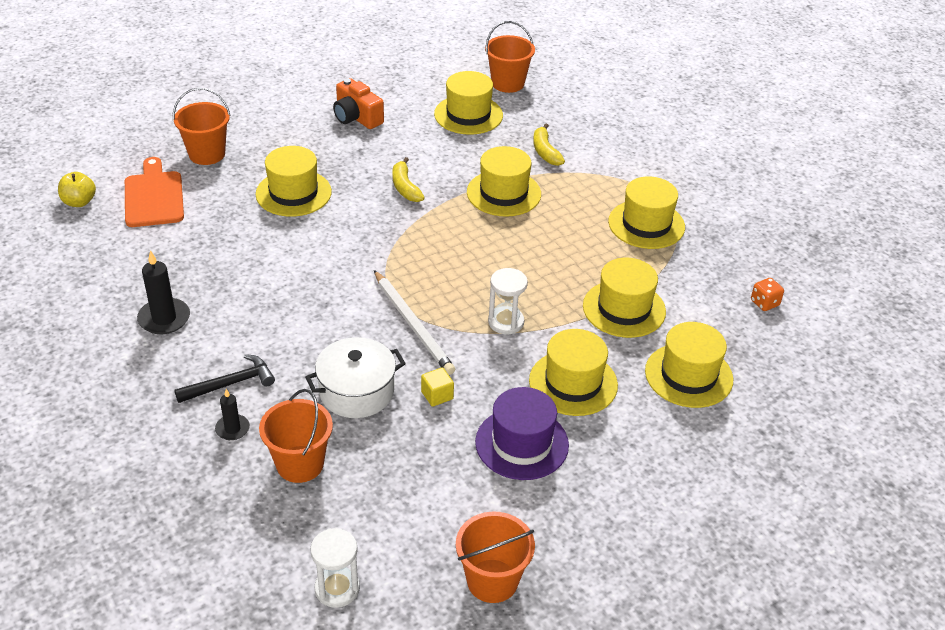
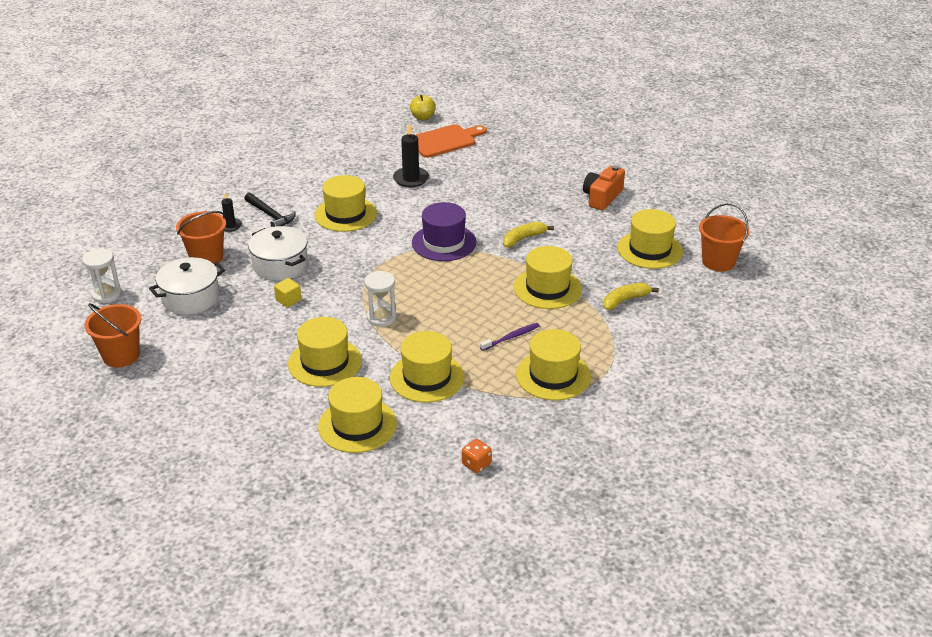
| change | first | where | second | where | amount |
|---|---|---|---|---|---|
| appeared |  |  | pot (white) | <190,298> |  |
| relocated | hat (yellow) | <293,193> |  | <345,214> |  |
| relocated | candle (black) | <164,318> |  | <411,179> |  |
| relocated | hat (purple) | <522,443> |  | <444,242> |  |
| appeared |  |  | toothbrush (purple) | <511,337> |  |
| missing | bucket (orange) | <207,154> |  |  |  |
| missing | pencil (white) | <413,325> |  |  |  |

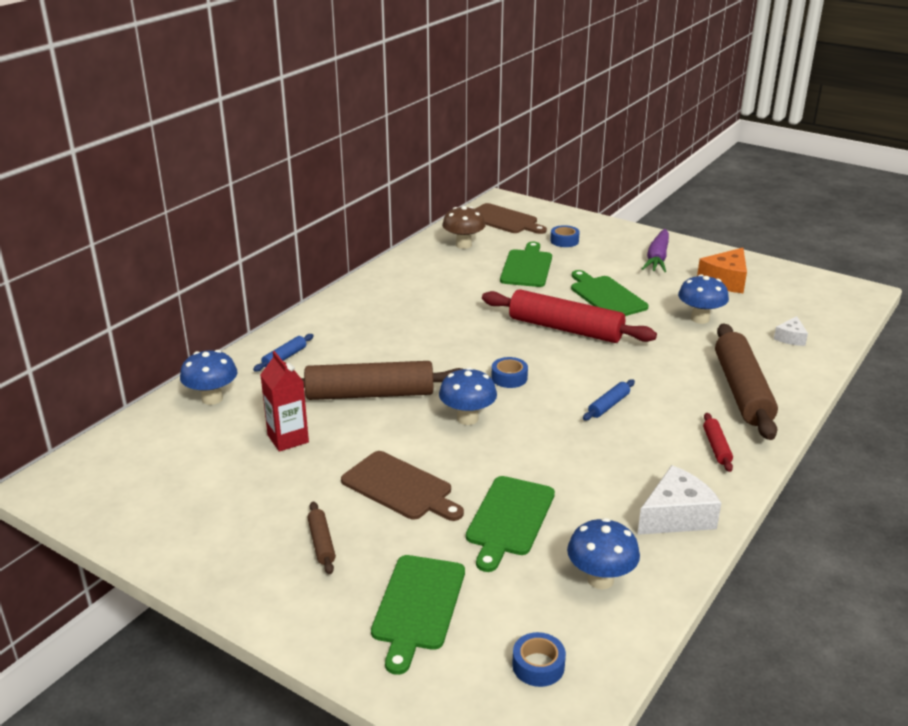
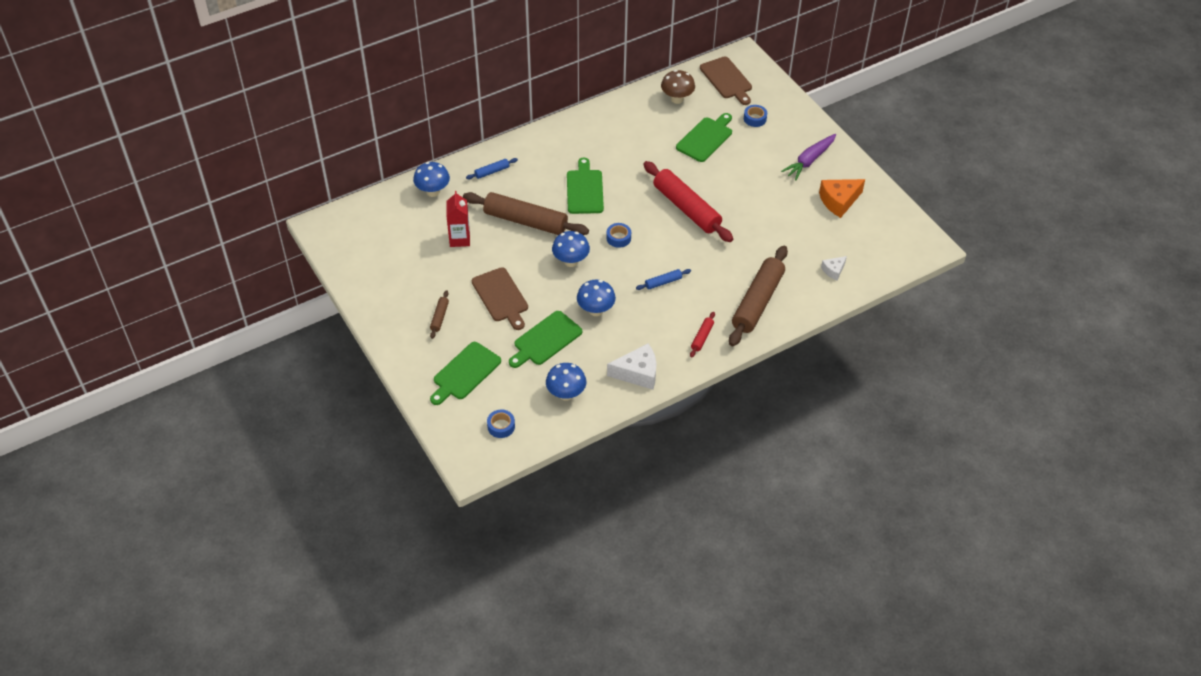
| change | first | where | second | where | amount |
|---|---|---|---|---|---|
| relocated | cutting board (green) | <606,296> |  | <584,190> |  |
| relocated | mushroom (blue) | <700,319> |  | <596,310> |  |

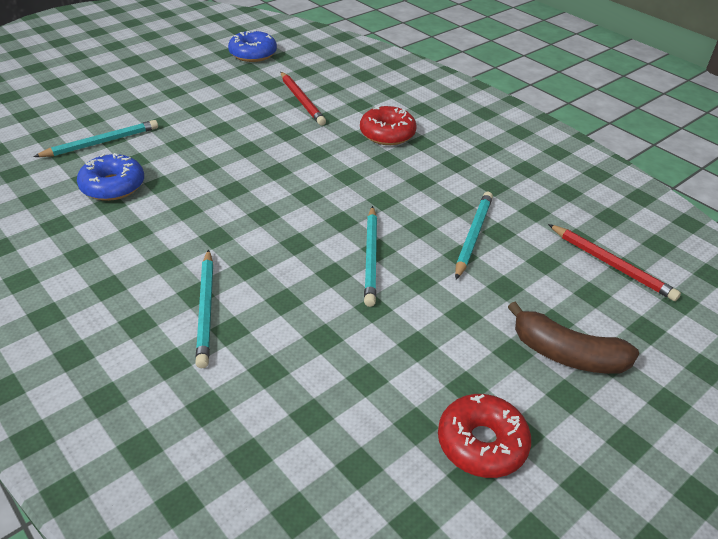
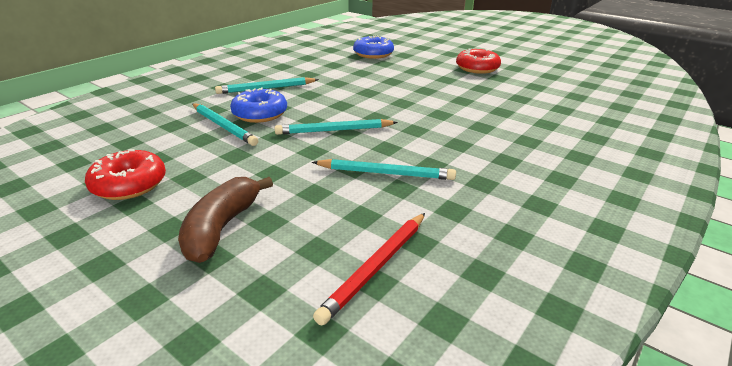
| change | first | where | second | where | amount |
|---|---|---|---|---|---|
| relocated | pencil (turquoise) | <101,142> |  | <223,126> |  |
| relocated | donut (blue) | <253,54> |  | <260,114> |  |
| relocated | donut (red) | <387,134> |  | <477,68> |  |
| missing | pencil (red) | <302,100> |  |  |  |

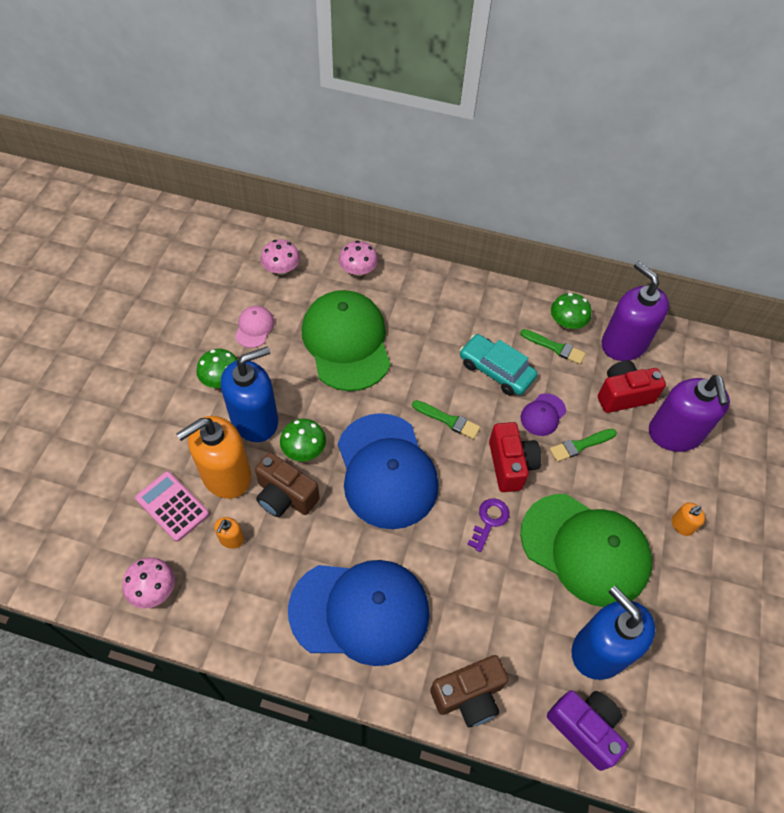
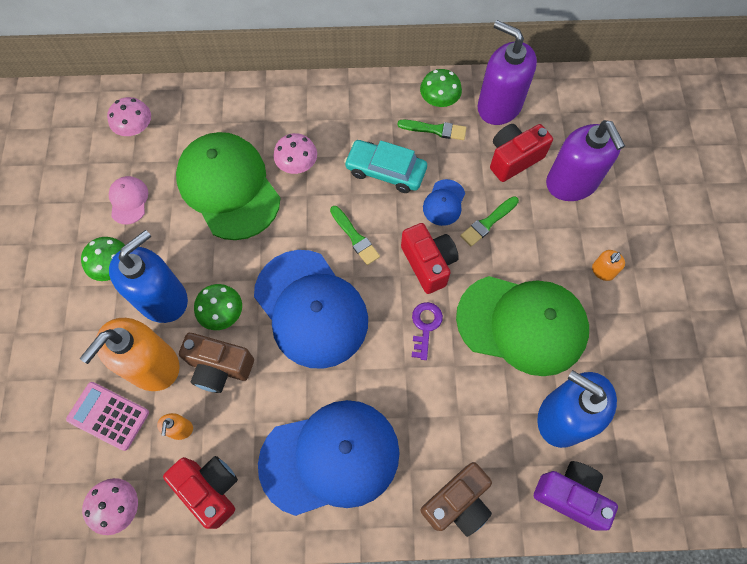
| change | first | where | second | where | amount |
|---|---|---|---|---|---|
| appeared |  |  | camera (red) | <210,489> |  |
| relocated | mushroom (pink) | <358,270> |  | <297,164> |  |
| spun | brush (green) | <448,420> |  | <355,237> | 45 degrees clockwise |
| colour | cap (purple) | <543,415> | cap (blue) | <444,203> |  |

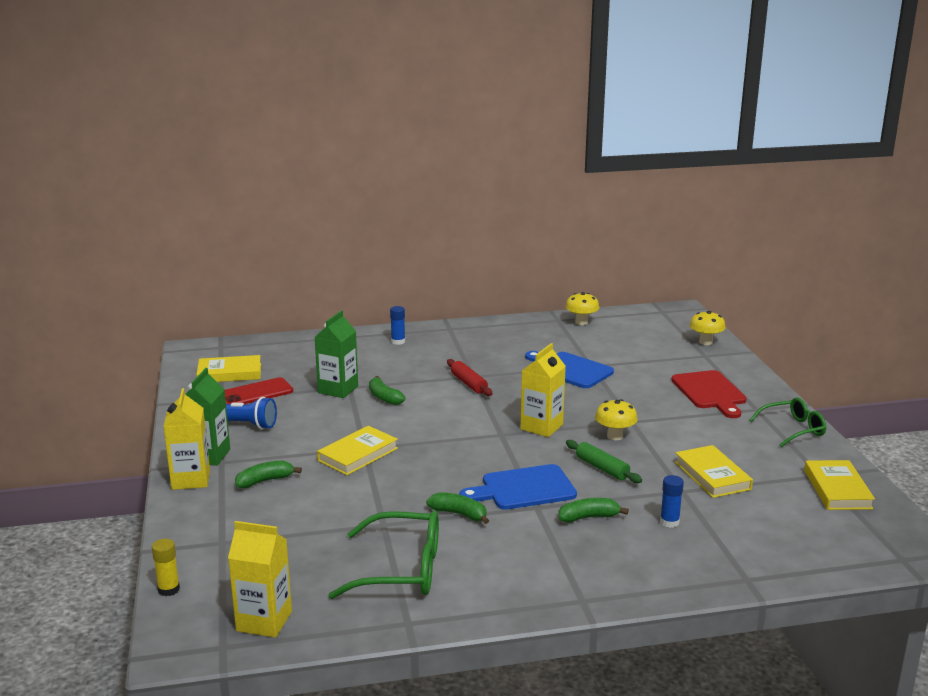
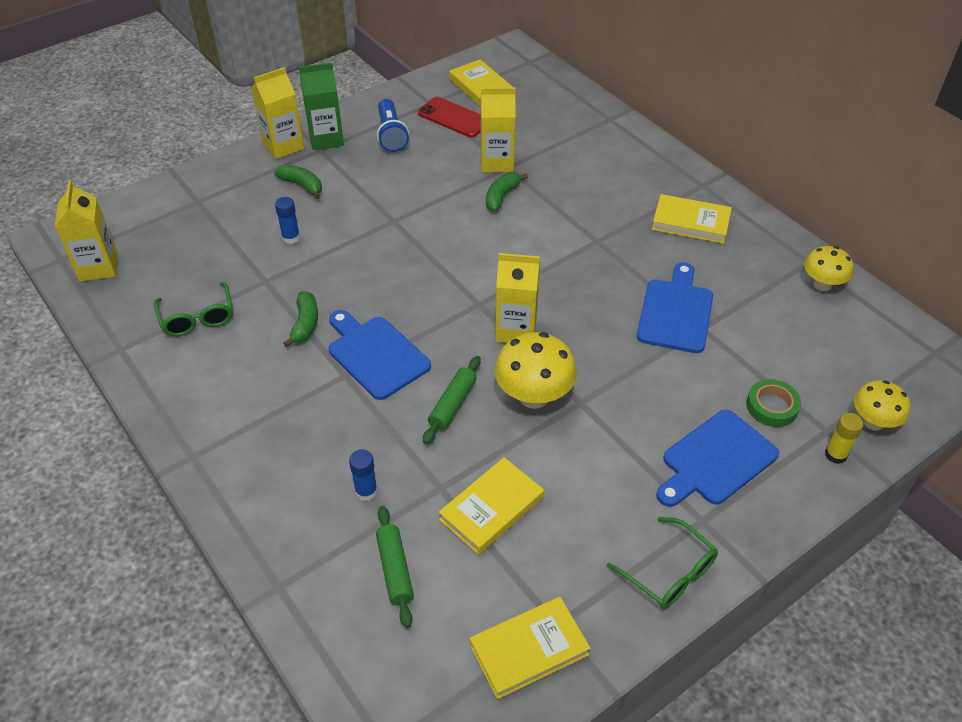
| change | first | where | second | where | amount |
|---|---|---|---|---|---|
| size | glasses (green) | <402,569> |  | <197,318> | x0.65 |
| relocated | glue stick (blue) | <398,341> |  | <291,237> |  |
| appeared |  |  | rolling pin (green) | <395,570> |  |
| colour | carton (green) | <338,389> | carton (yellow) | <497,162> |  |
| size | mushroom (yellow) | <615,436> |  | <533,396> | x1.54 |
| relocated | book (yellow) | <358,454> |  | <690,222> |  |
| colour | cutting board (red) | <710,392> | cutting board (blue) | <715,460> |  |
| appeared |  |  | tape (green) | <772,406> |  |
| relocated | glue stick (yellow) | <169,589> |  | <835,455> |  |
| missing | rolling pin (red) | <469,383> |  |  |  |
| missing | banana (green) | <588,517> |  |  |  |

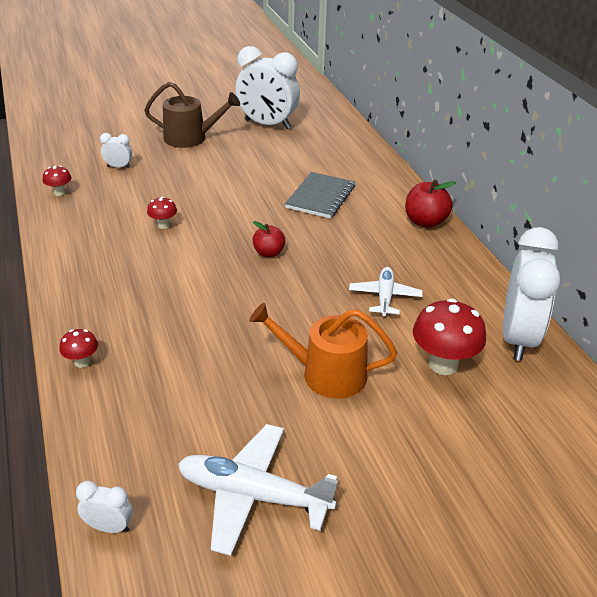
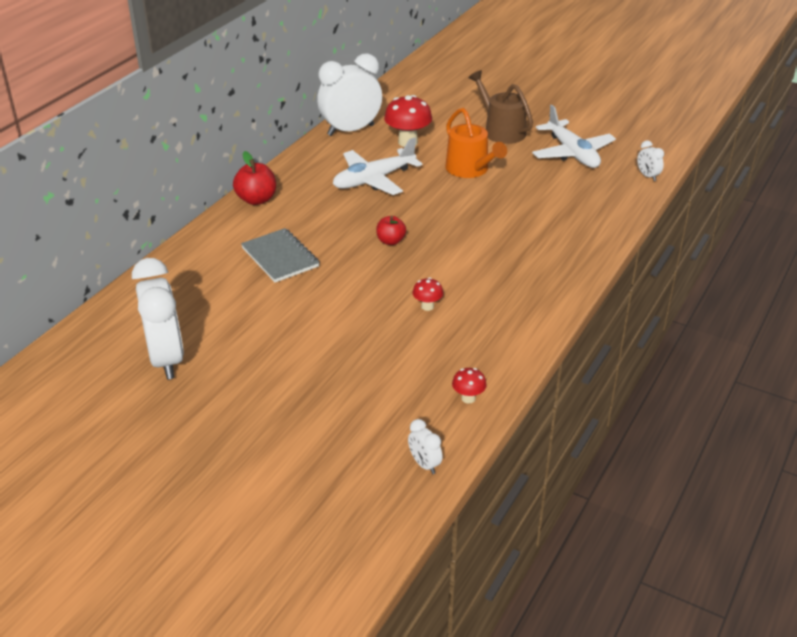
| change | first | where | second | where | amount |
|---|---|---|---|---|---|
| spun | notebook (grey) | <320,197> |  | <280,257> | 75 degrees clockwise |
| size | plane (white) | <385,297> |  | <373,180> | x1.63 |
| relocated | clock (white) | <118,167> |  | <424,464> |  |
| relocated | watering can (brown) | <190,138> |  | <501,131> |  |
| missing | mushroom (red) | <82,362> |  |  |  |

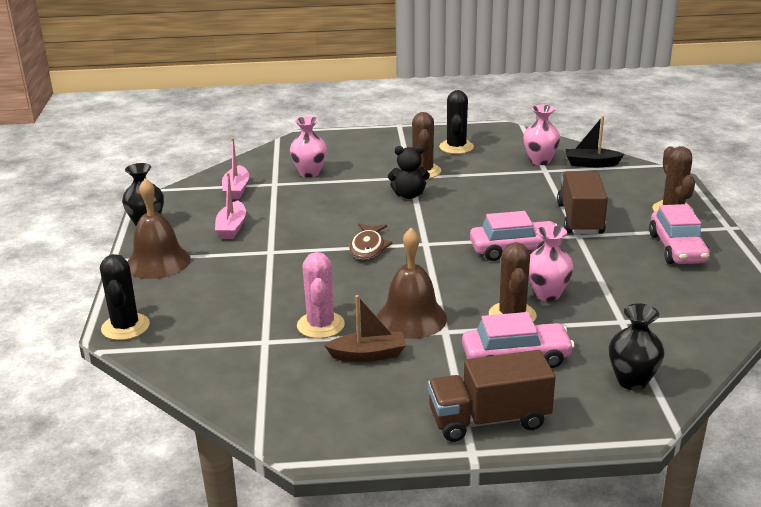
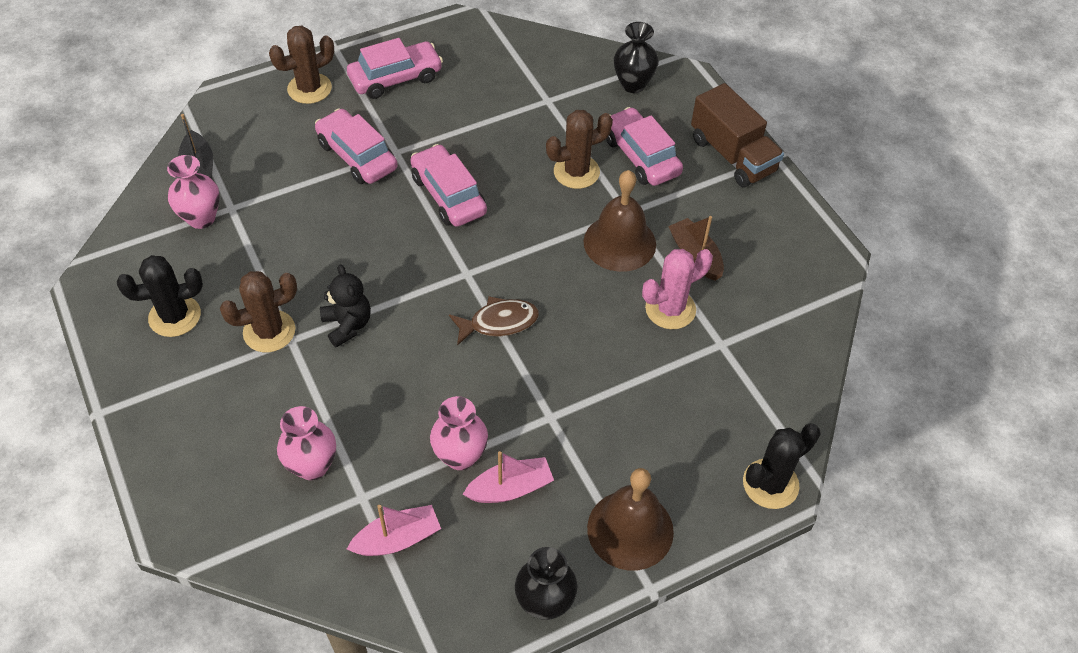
| change | first | where | second | where | amount |
|---|---|---|---|---|---|
| exchanged | truck (brown) | <580,219> | car (pink) | <357,156> |  |
| relocated | vase (pink) | <547,294> |  | <460,456> |  |

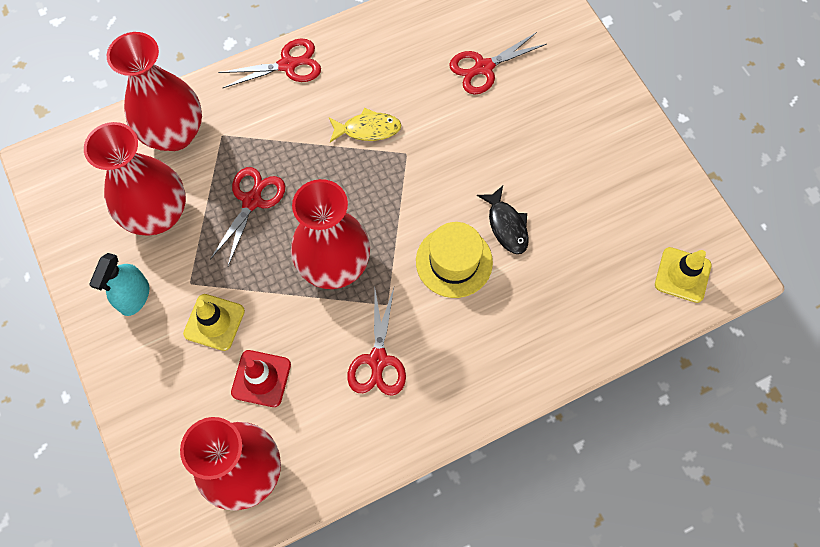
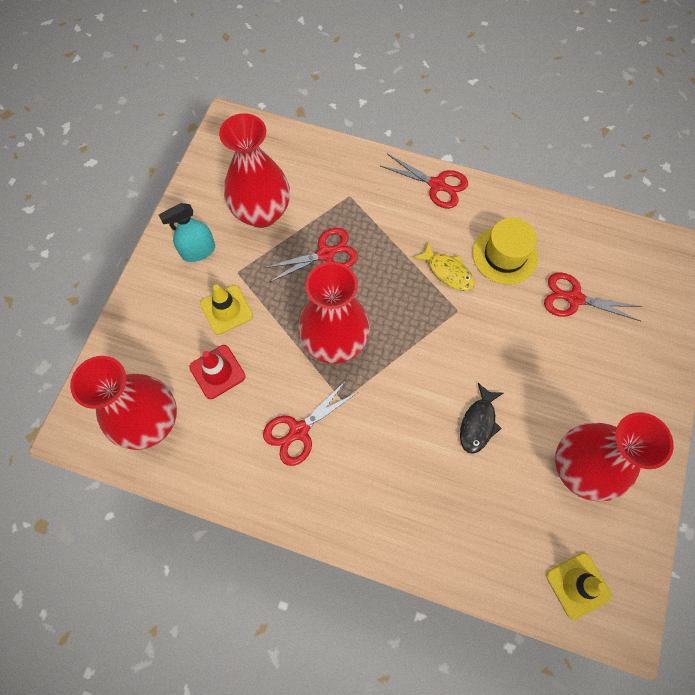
| change | first | where | second | where | amount |
|---|---|---|---|---|---|
| relocated | hat (yellow) | <454,261> |  | <504,255> |  |
| relocated | vase (red) | <174,133> |  | <580,468> |  |

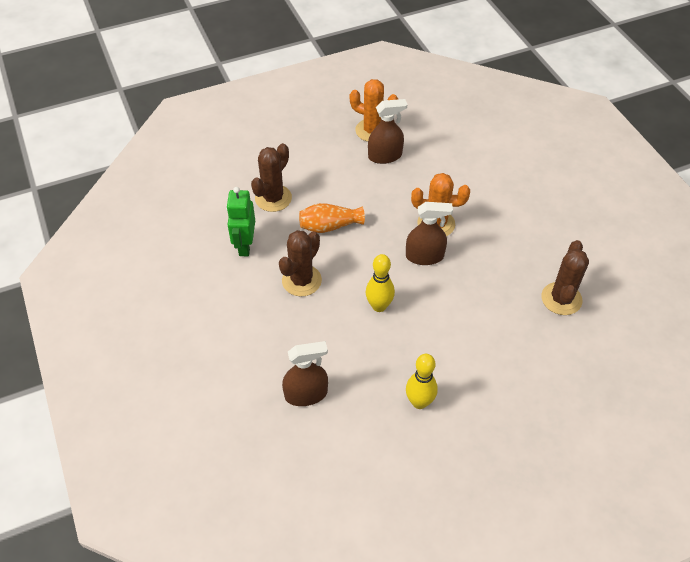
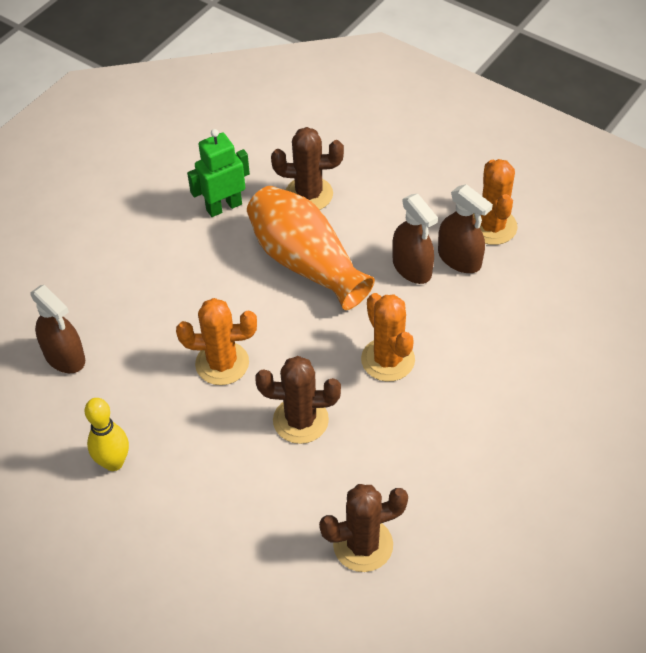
| change | first | where | second | where | amount |
|---|---|---|---|---|---|
| exchanged | bowling pin (yellow) | <379,306> | cactus (orange) | <222,363> |  |
| size | vase (orange) | <329,226> |  | <306,263> | x1.73 |
| relocated | cactus (brown) | <301,280> |  | <300,420> |  |
| relocated | spray bottle (brown) | <424,256> |  | <412,268> |  |

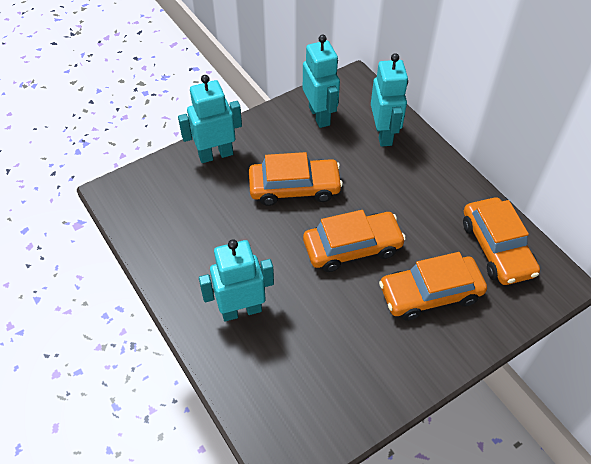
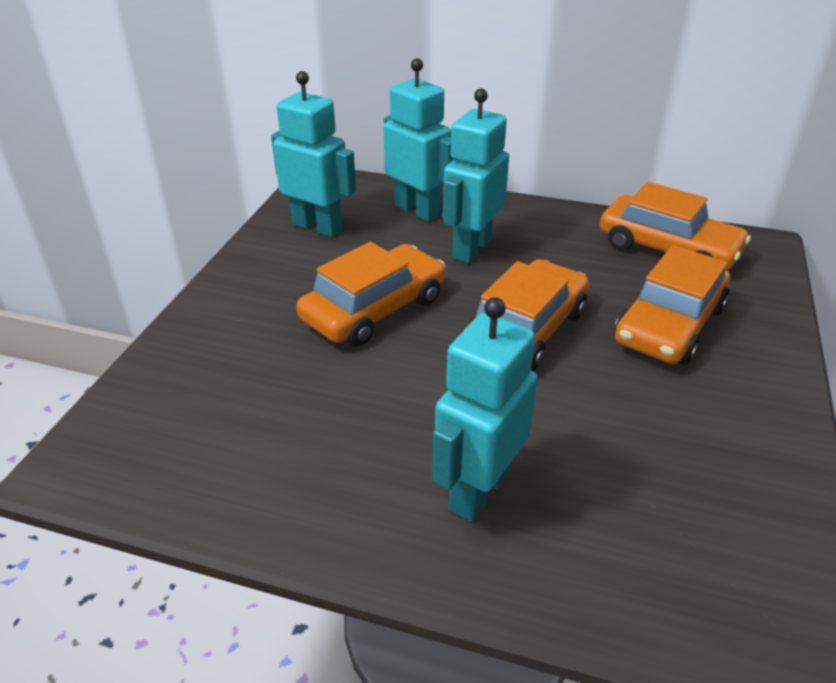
| change | first | where | second | where | amount |
|---|---|---|---|---|---|
| relocated | robot (turquoise) | <215,154> |  | <471,249> |  |

